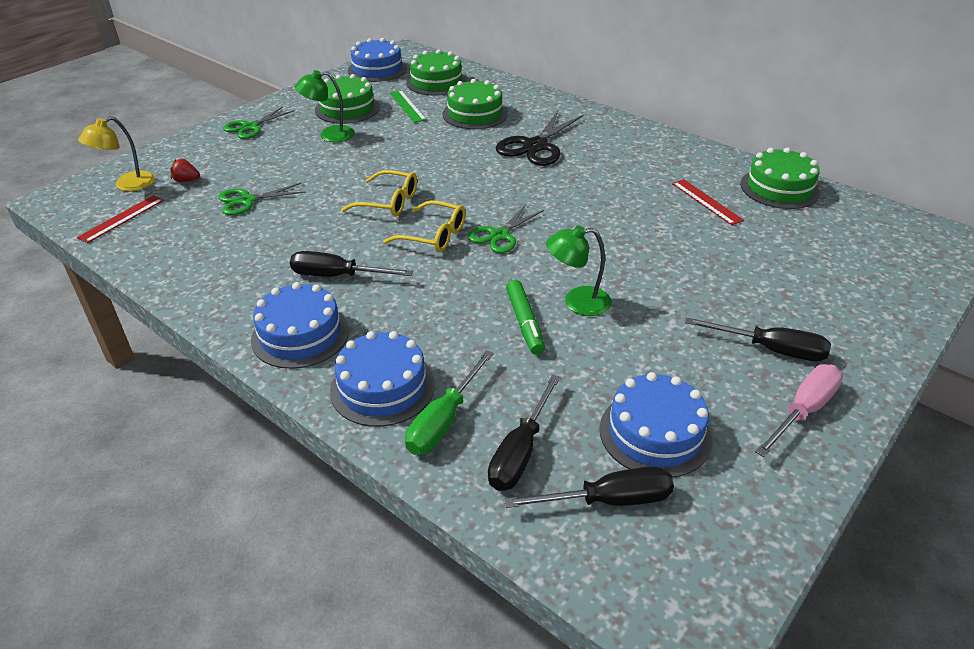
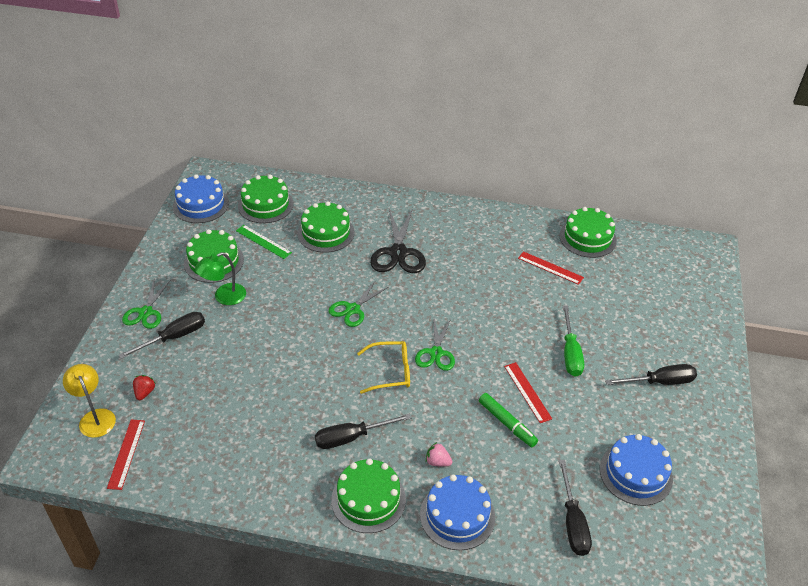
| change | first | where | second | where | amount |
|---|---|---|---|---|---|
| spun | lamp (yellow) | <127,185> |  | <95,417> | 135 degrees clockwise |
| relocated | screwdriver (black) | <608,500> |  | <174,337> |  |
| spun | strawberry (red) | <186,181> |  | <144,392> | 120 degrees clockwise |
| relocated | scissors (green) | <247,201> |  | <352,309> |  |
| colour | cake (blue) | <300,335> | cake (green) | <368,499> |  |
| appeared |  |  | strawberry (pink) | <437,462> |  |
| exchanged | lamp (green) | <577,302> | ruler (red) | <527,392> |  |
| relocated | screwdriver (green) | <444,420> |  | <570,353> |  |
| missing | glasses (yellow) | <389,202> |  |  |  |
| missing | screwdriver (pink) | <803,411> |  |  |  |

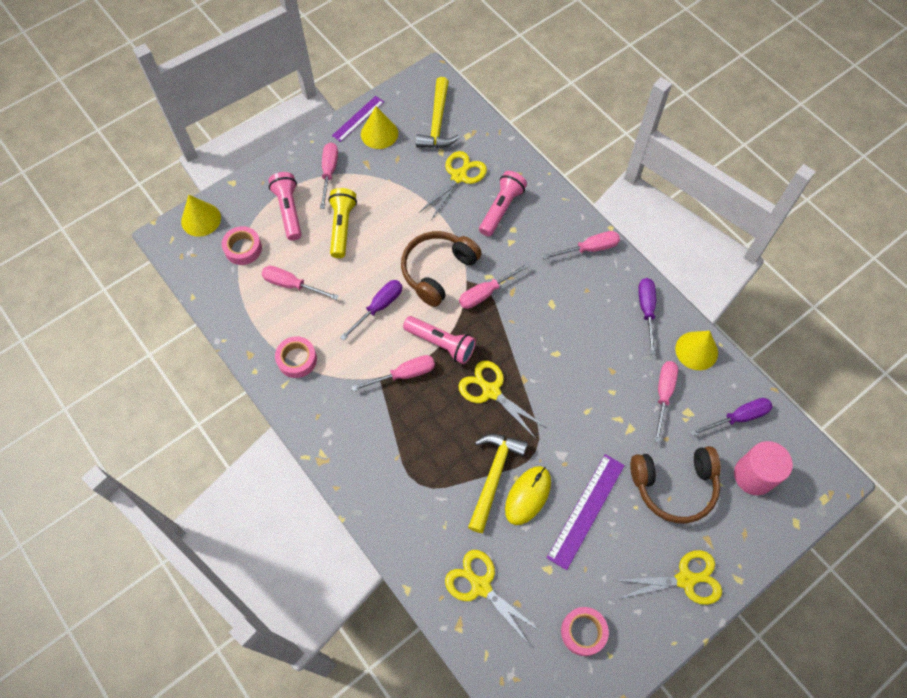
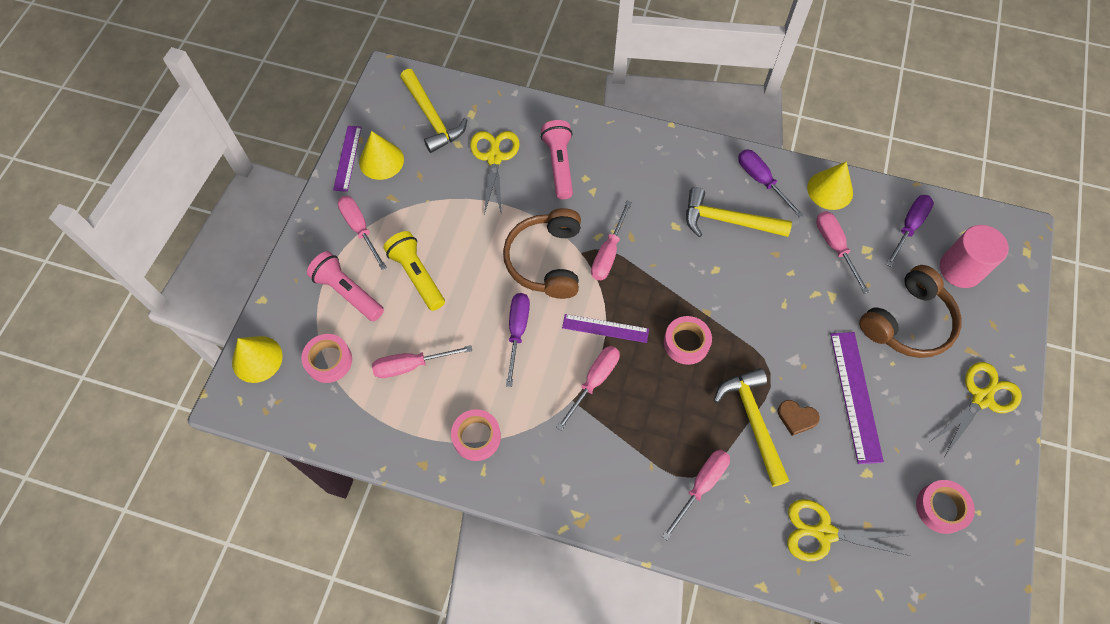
| change | first | where | second | where | amount |
|---|---|---|---|---|---|
| exchanged | flashlight (pink) | <441,343> | ruler (purple) | <605,328> |  |
| relocated | screwdriver (pink) | <589,249> |  | <701,486> |  |
| exchanged | scissors (yellow) | <490,391> | tape (pink) | <686,343> |  |
| appeared |  |  | hammer (yellow) | <727,221> |  |
| exchanged | mouse (yellow) | <528,495> | heart (brown) | <796,418> |  |

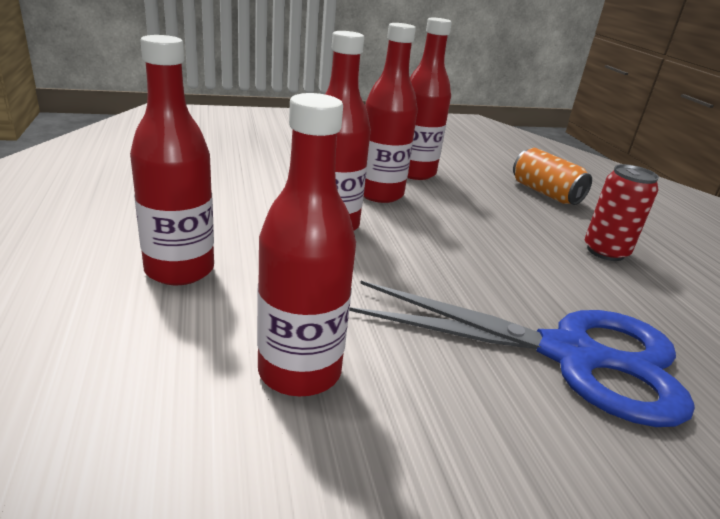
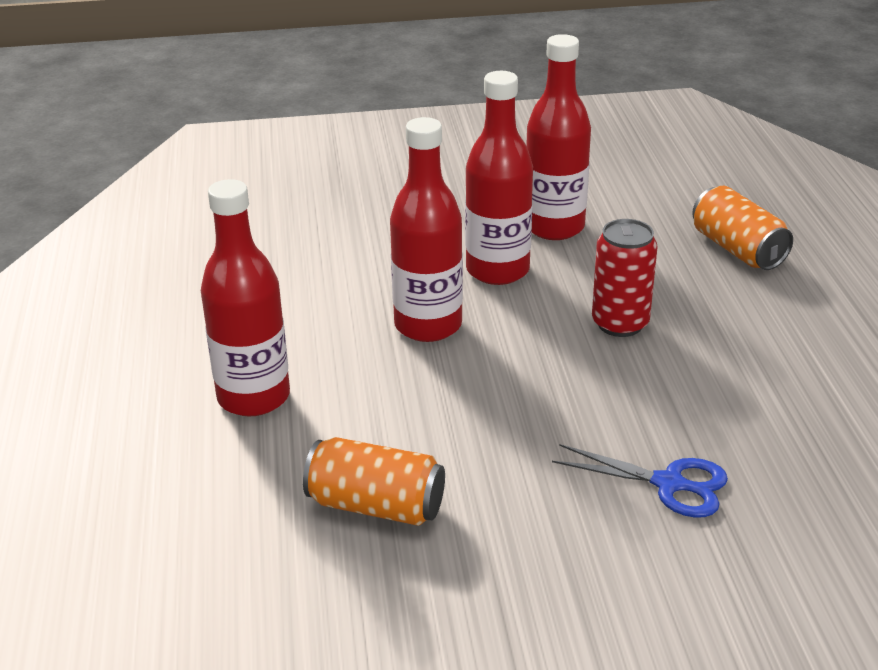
| change | first | where | second | where | amount |
|---|---|---|---|---|---|
| exchanged | bottle (red) | <299,371> | can (orange) | <376,506> |  |
| size | scissors (blue) | <571,355> |  | <669,484> | x0.48 |
| relocated | can (red) | <605,251> |  | <620,323> |  |

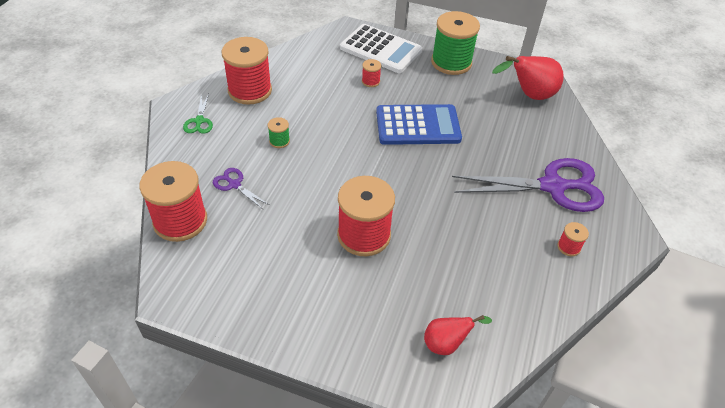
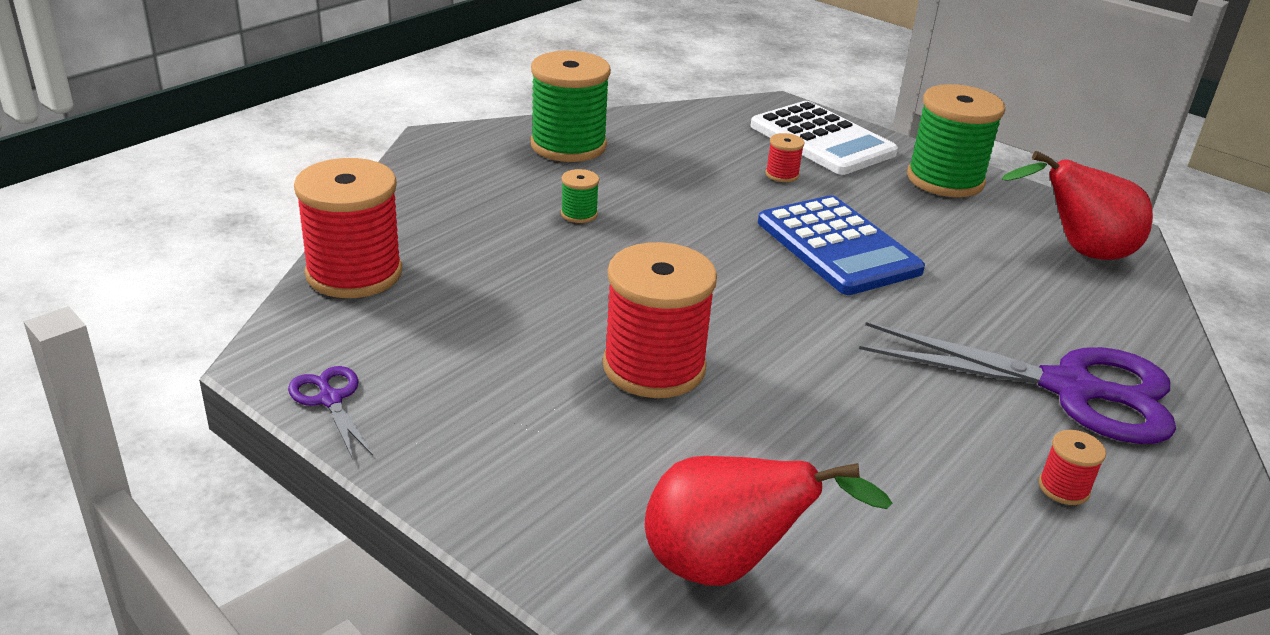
| change | first | where | second | where | amount |
|---|---|---|---|---|---|
| relocated | scissors (purple) | <234,184> |  | <330,399> |  |
| colour | spool (red) | <250,90> | spool (green) | <568,145> |  |
| size | pear (red) | <446,343> |  | <726,566> | x1.64 |
| spun | calculator (blue) | <418,126> |  | <837,246> | 45 degrees clockwise |
| missing | scissors (green) | <199,121> |  |  |  |

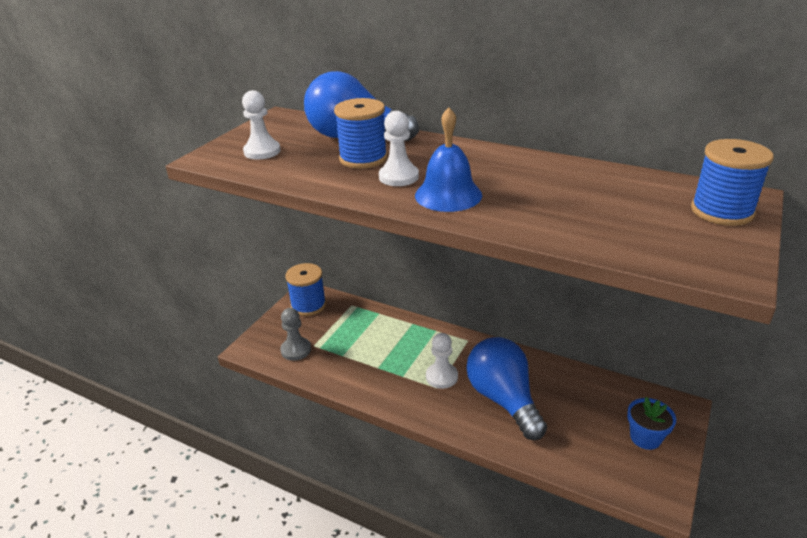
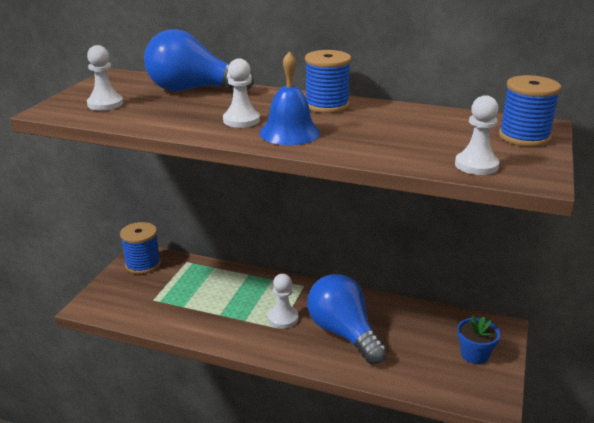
| change | first | where | second | where | amount |
|---|---|---|---|---|---|
| relocated | spool (blue) | <363,158> |  | <326,105> |  |
| appeared |  |  | pawn (white) | <476,165> |  |
| missing | pawn (grey) | <296,350> |  |  |  |

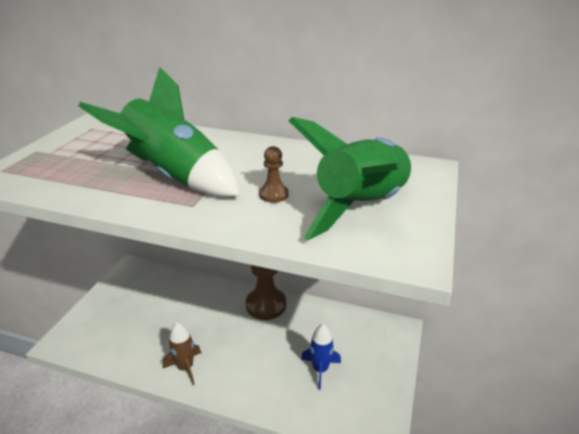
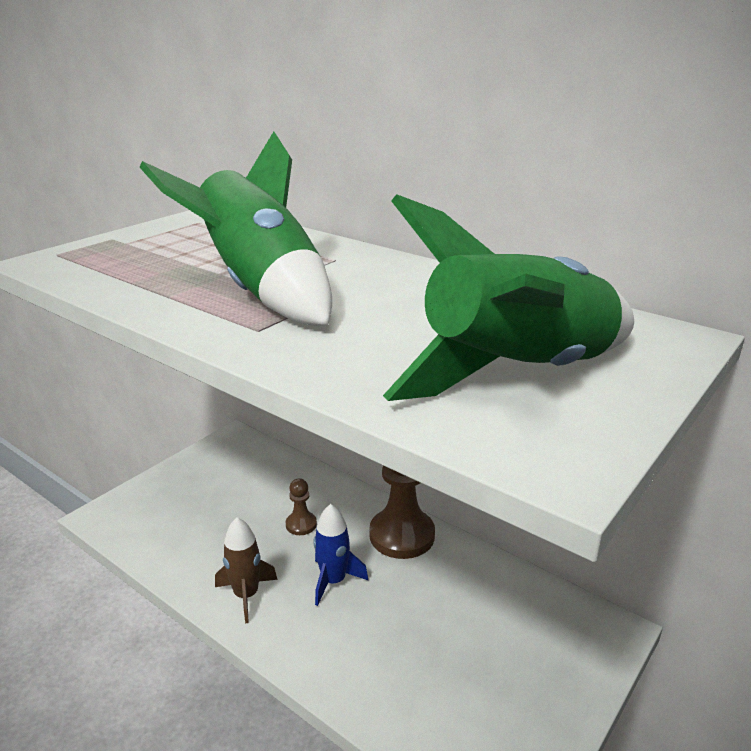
| change | first | where | second | where | amount |
|---|---|---|---|---|---|
| relocated | pawn (brown) | <273,194> |  | <301,524> |  |
| relocated | rocket (blue) | <320,369> |  | <333,581> |  |

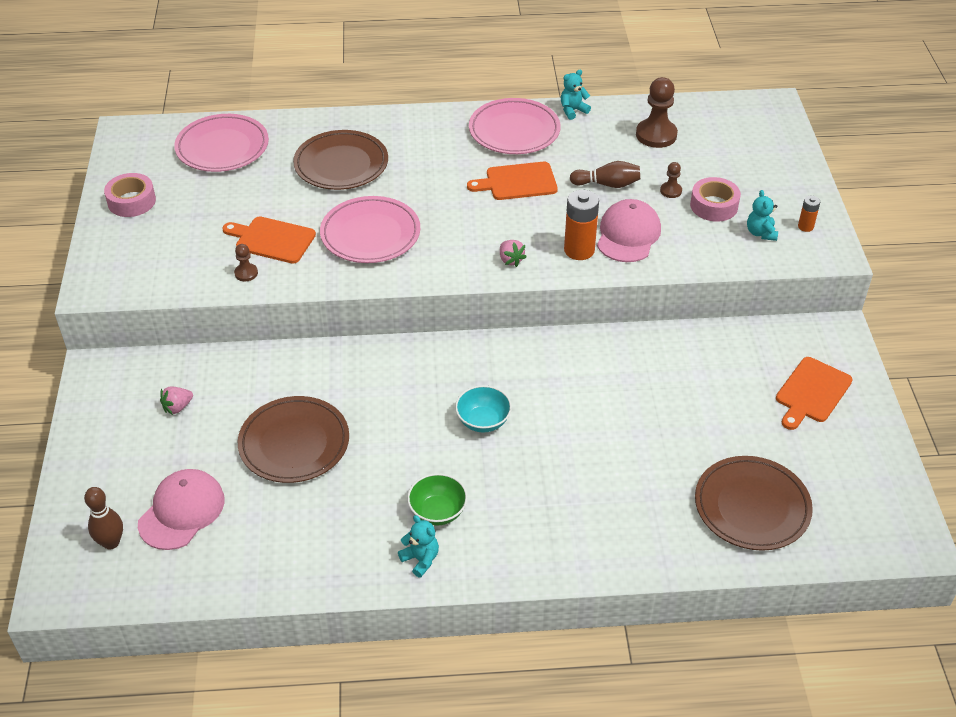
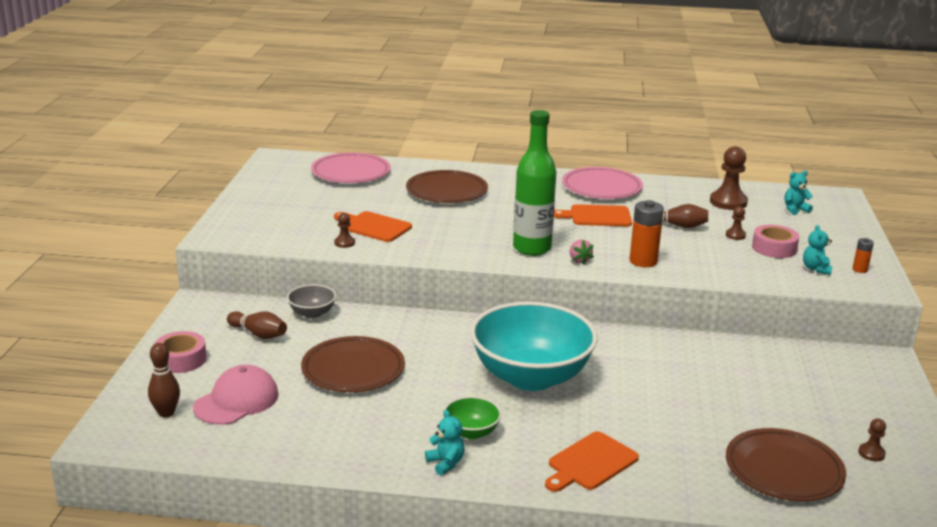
| change | first | where | second | where | amount |
|---|---|---|---|---|---|
| relocated | tape (pink) | <131,201> |  | <181,359> |  |
| exchanged | strawberry (pink) | <177,407> | bowling pin (brown) | <258,334> |  |
| appeared |  |  | bowl (grey) | <312,313> |  |
| size | bowl (turquoise) | <483,421> |  | <531,377> | x2.35 |
| appeared |  |  | bottle (green) | <532,248> |  |
| relocated | cutting board (orange) | <811,392> |  | <590,463> |  |
| relocated | teddy bear (turquoise) | <573,110> |  | <795,209> |  |
| appeared |  |  | pawn (brown) | <871,453> |  |
| missing | plate (pink) | <370,234> |  |  |  |
| missing | cap (pink) | <628,235> |  |  |  |

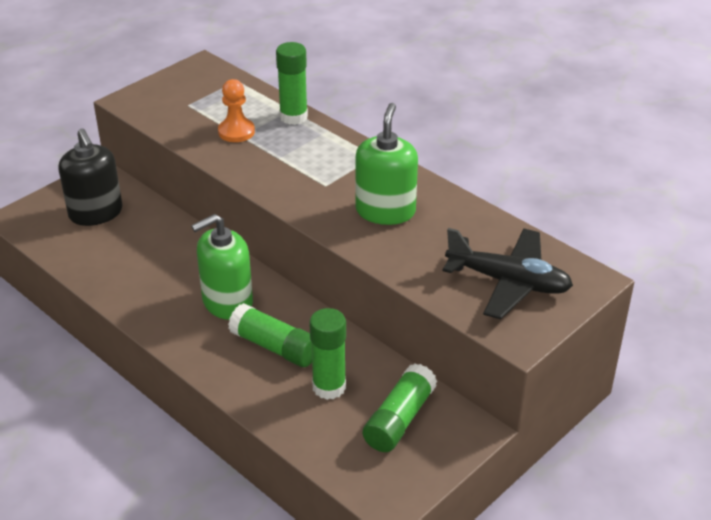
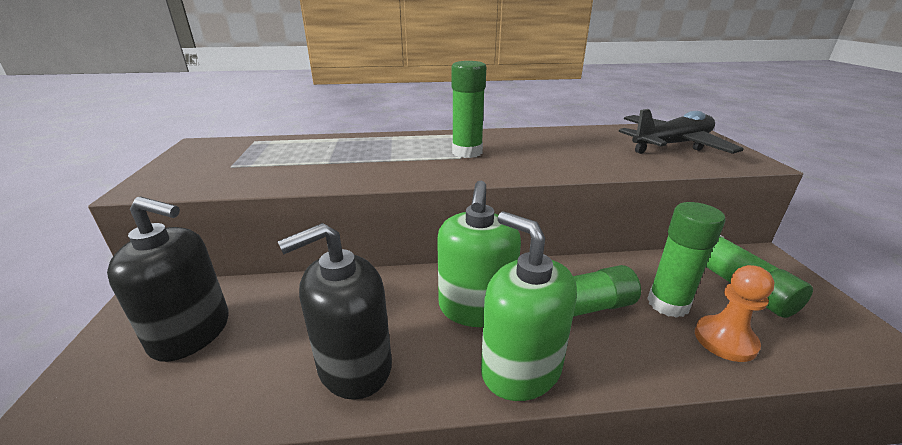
| change | first | where | second | where | amount |
|---|---|---|---|---|---|
| appeared |  |  | soap dispenser (black) | <354,366> |  |
| relocated | glue stick (green) | <293,117> |  | <467,152> |  |
| relocated | soap dispenser (green) | <385,211> |  | <521,369> |  |
| relocated | pawn (orange) | <236,132> |  | <725,340> |  |

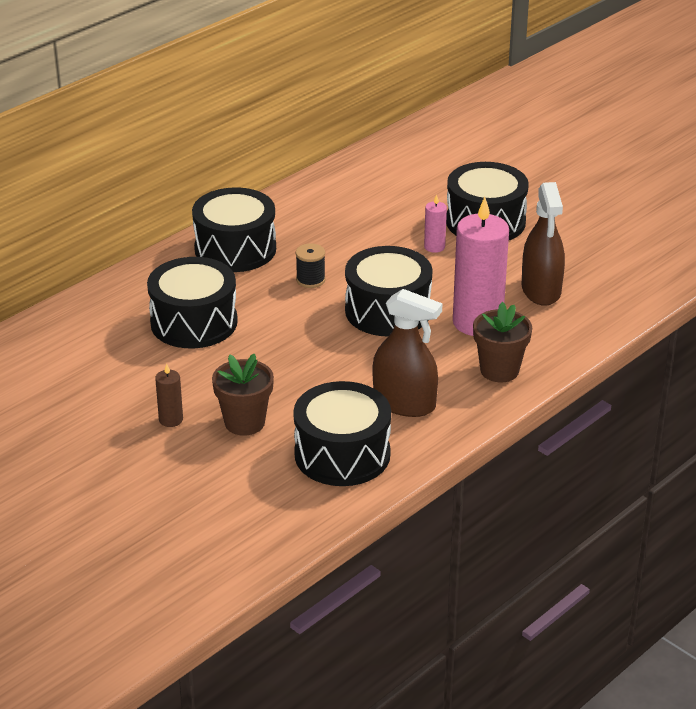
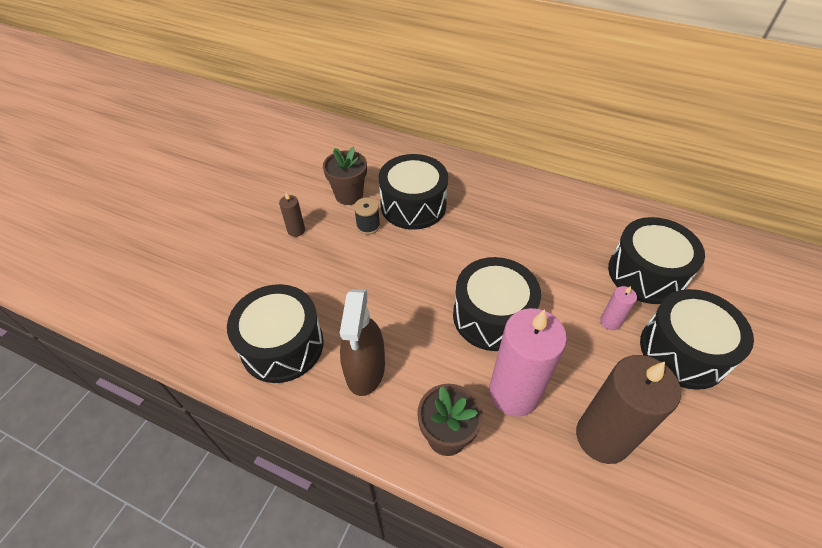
| change | first | where | second | where | amount |
|---|---|---|---|---|---|
| relocated | flower pot (brown) | <244,422> |  | <349,195> |  |
| relocated | spool (black) | <310,280> |  | <368,226> |  |
| exchanged | spray bottle (brown) | <541,290> | candle (brown) | <602,437> |  |
| relocated | drum (black) | <235,249> |  | <646,273> |  |

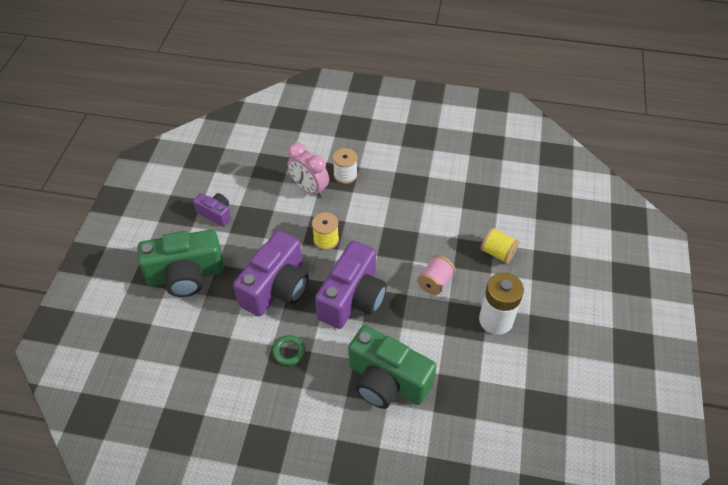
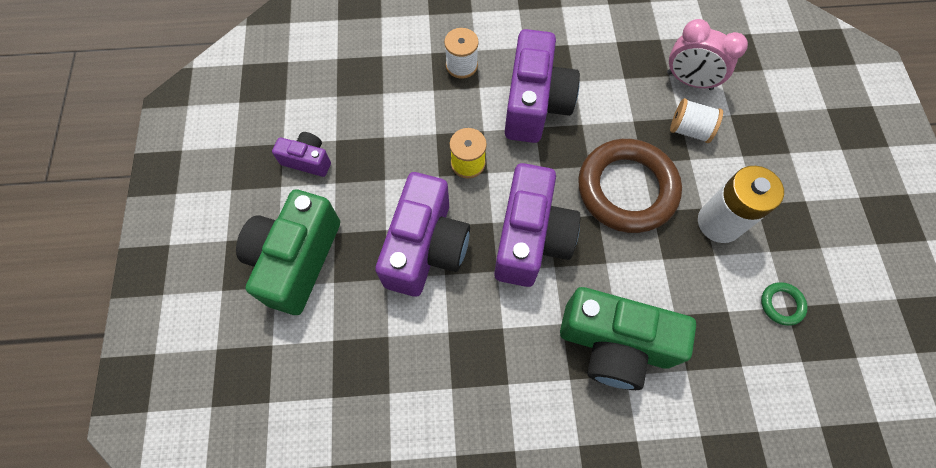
| change | first | where | second | where | amount |
|---|---|---|---|---|---|
| spun | camera (green) | <186,275> |  | <296,260> | 135 degrees clockwise |
| appeared |  |  | camera (purple) | <535,103> |  |
| exchanged | spool (pink) | <435,282> | ring (brown) | <626,189> |  |
| relocated | clock (pink) | <309,188> |  | <689,81> |  |
| colour | spool (yellow) | <497,253> | spool (white) | <689,130> |  |
| relocated | ring (green) | <289,351> |  | <781,304> |  |

